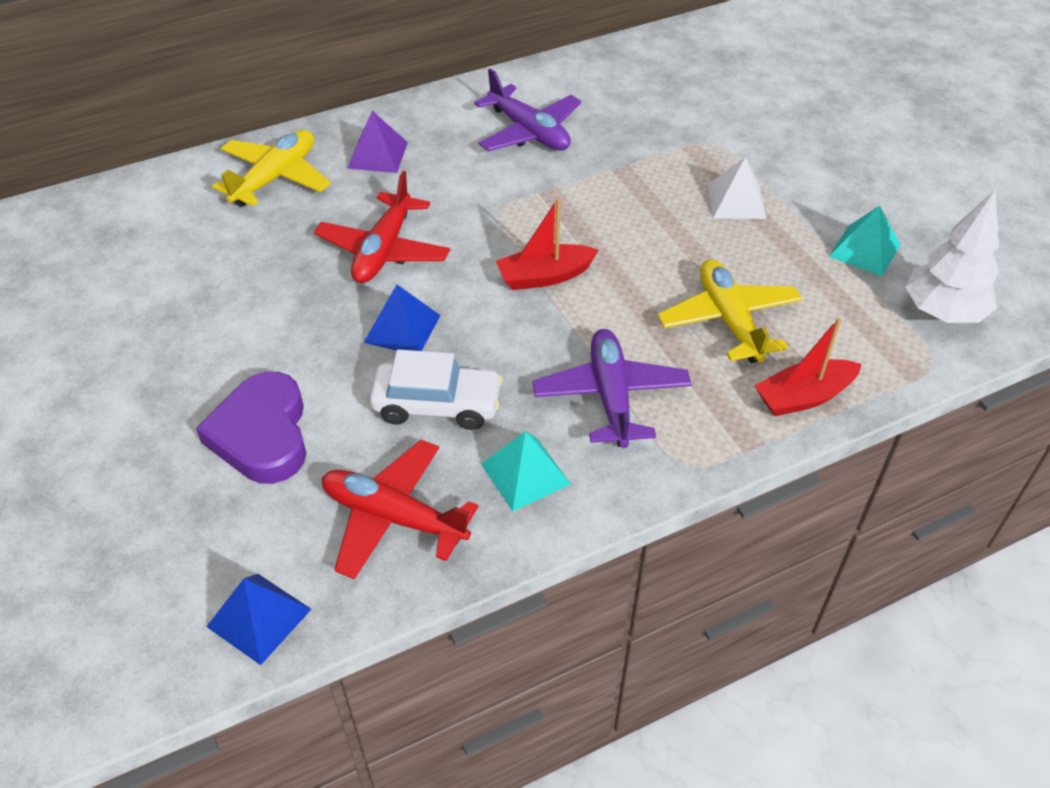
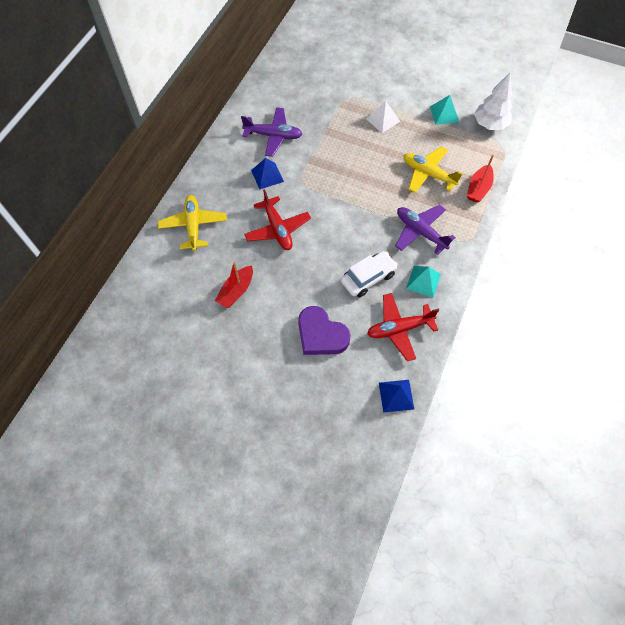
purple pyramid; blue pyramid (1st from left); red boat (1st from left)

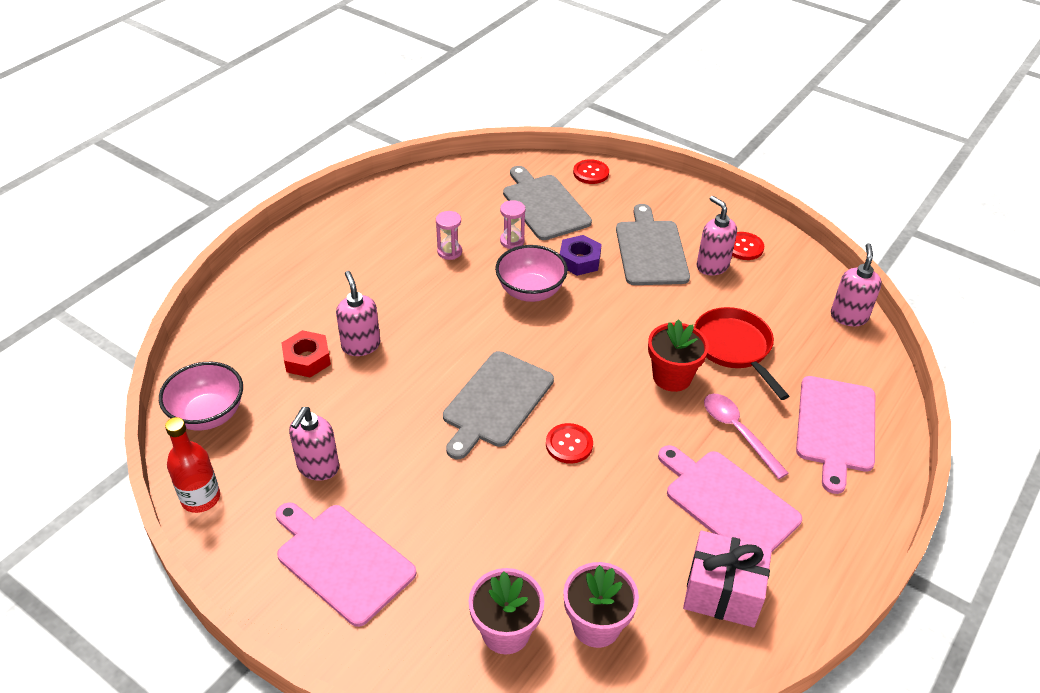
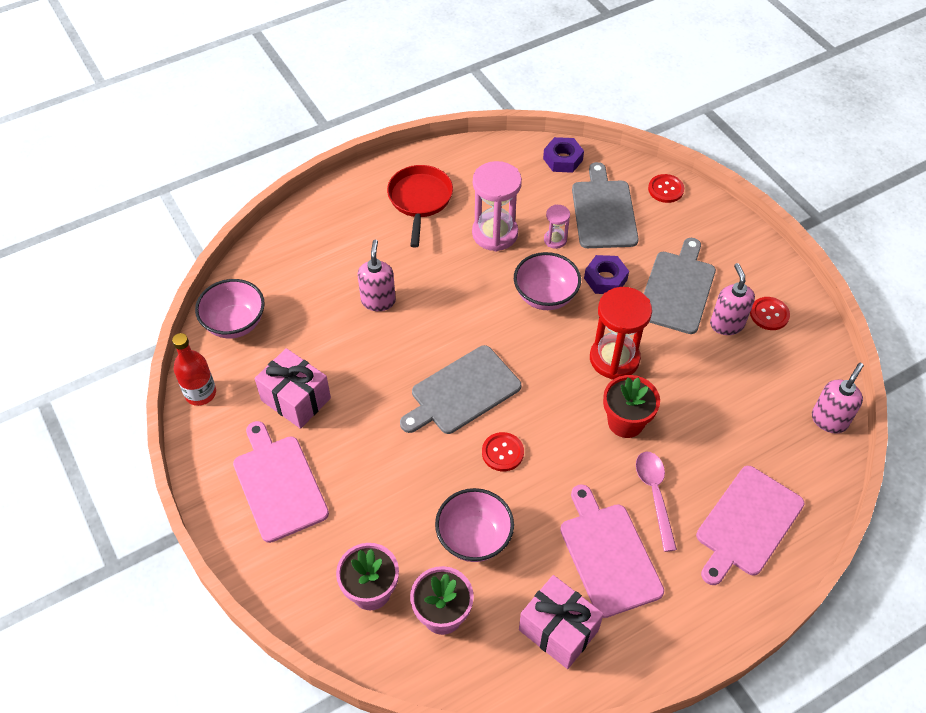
red nut; pink bowl (2nd from left); purple nut (1st from left); red hourglass; red pan; pink gift (1st from left); pink hourglass (1st from left)

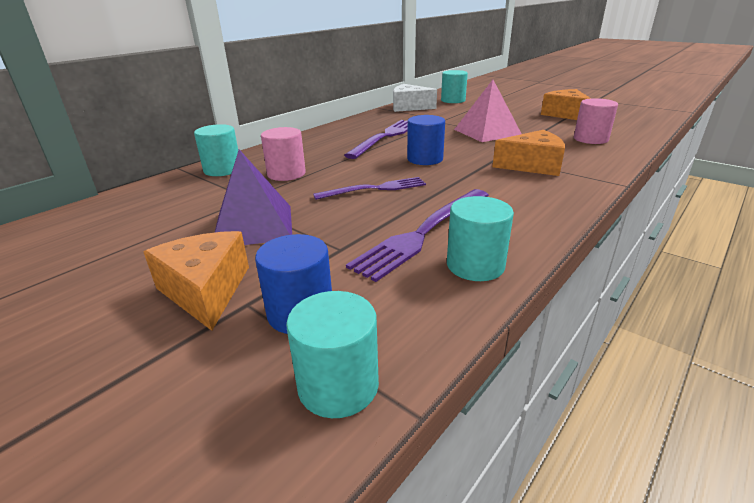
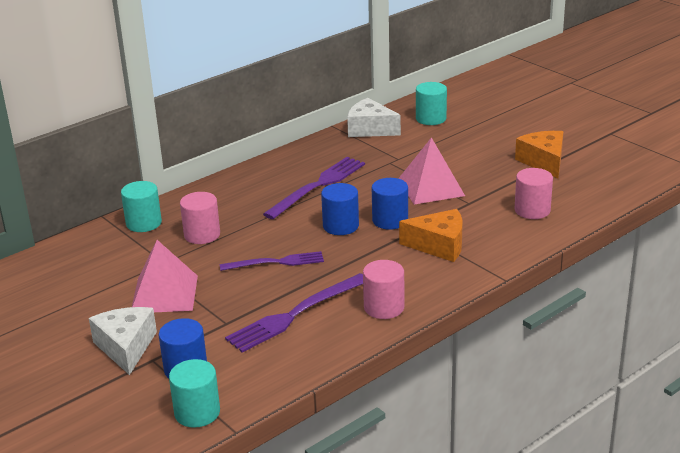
turquoise cylinder (4th from left in the first image); pink cylinder (2nd from left); blue cylinder (3rd from left); white cheese (1st from left); pink pyramid (1st from left)

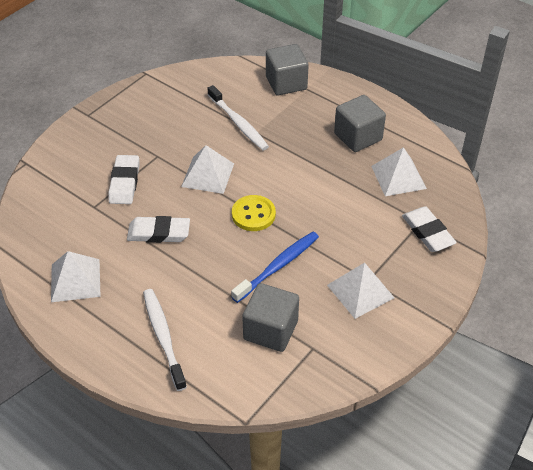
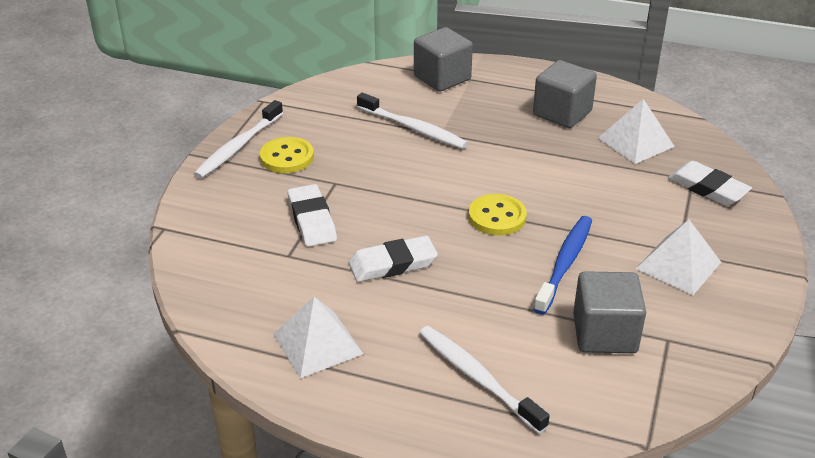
white pyramid (2nd from left in the first image); white toothbrush (1st from left); yellow button (1st from left)

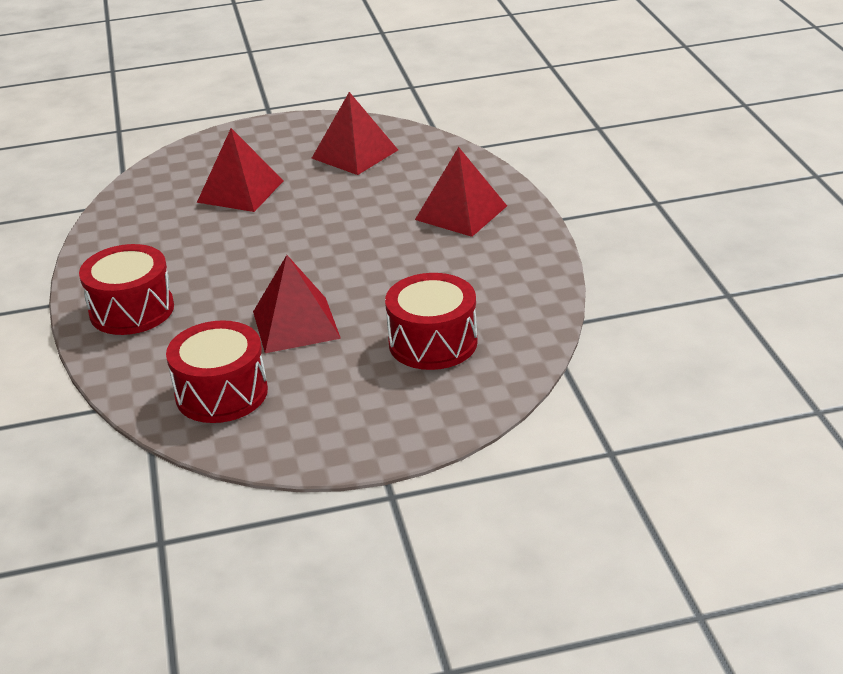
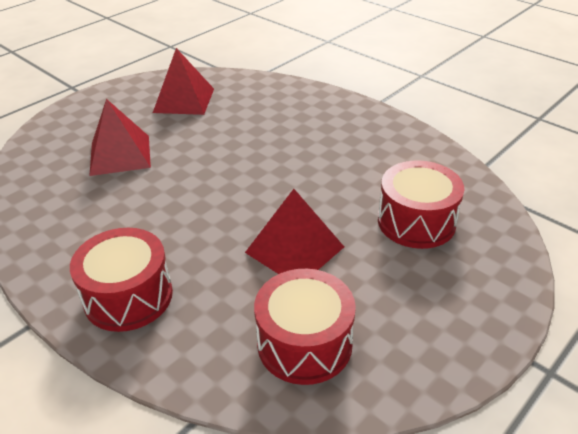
red pyramid (4th from left in the first image)

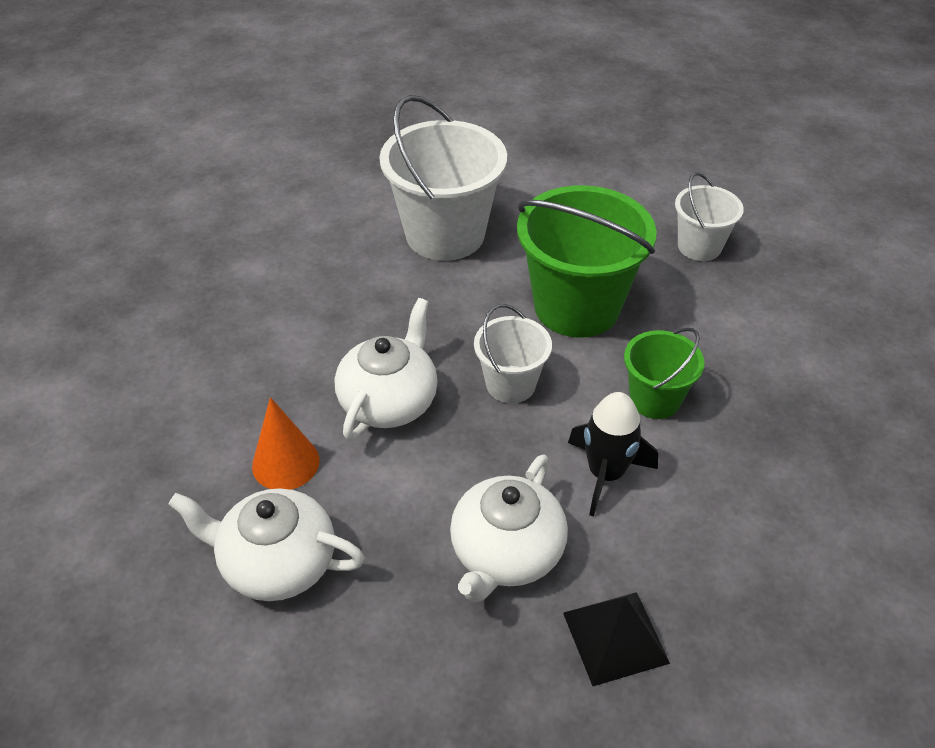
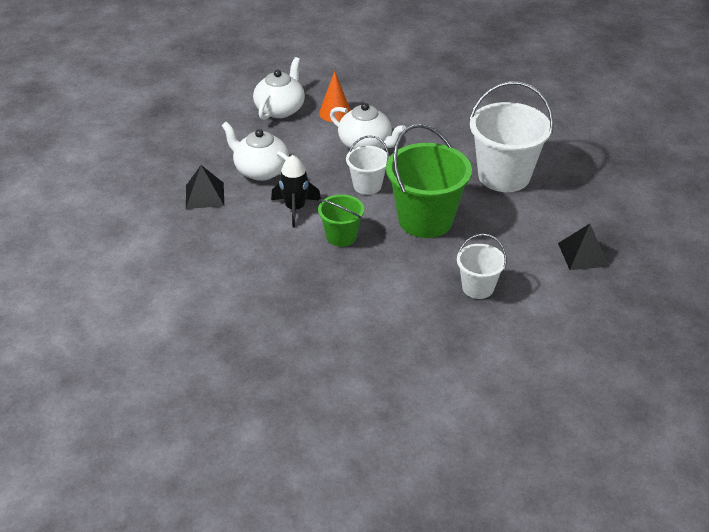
black pyramid (2nd from left)

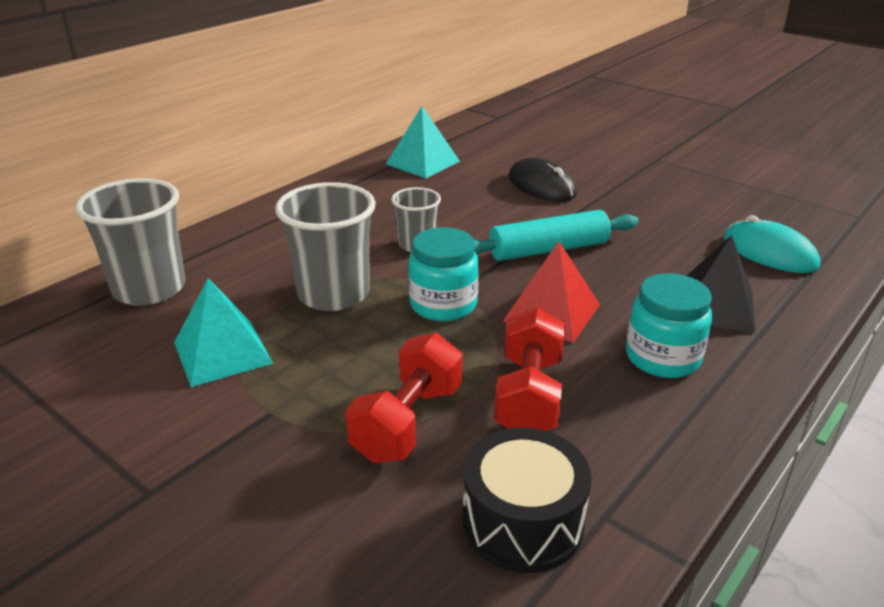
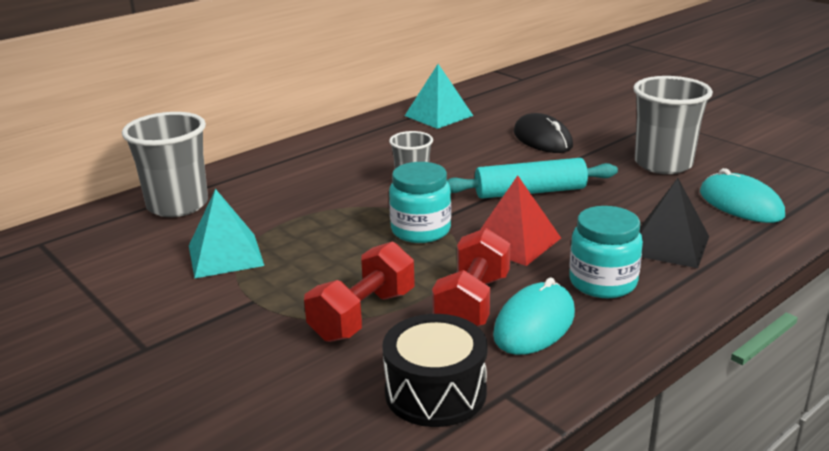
turquoise mouse (1st from left); grey cup (3rd from left)

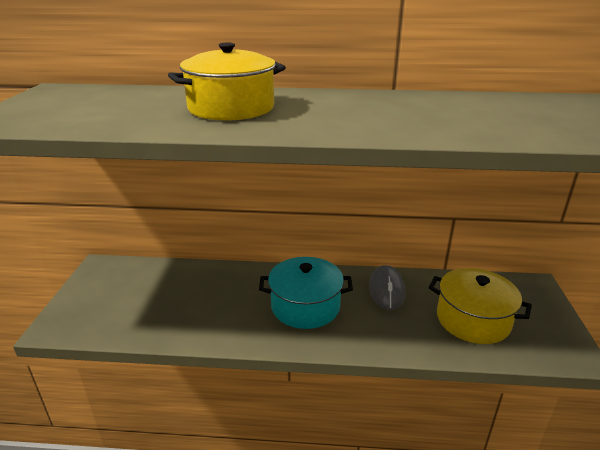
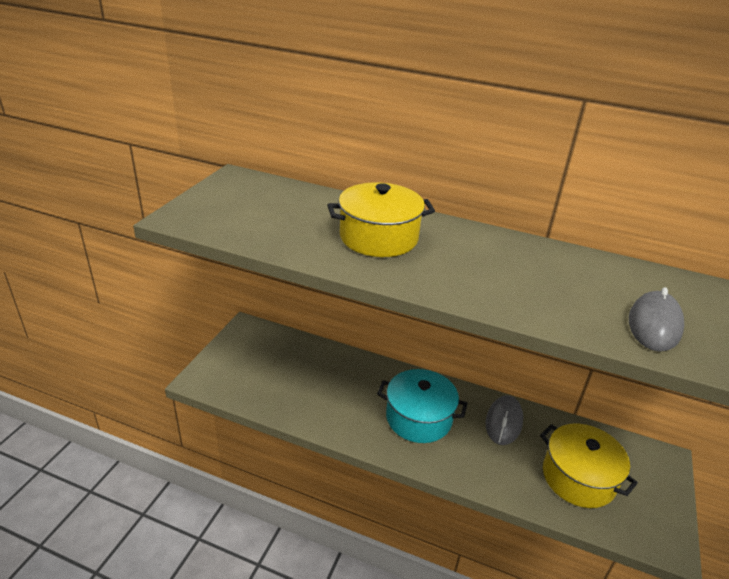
grey mouse (2nd from left)

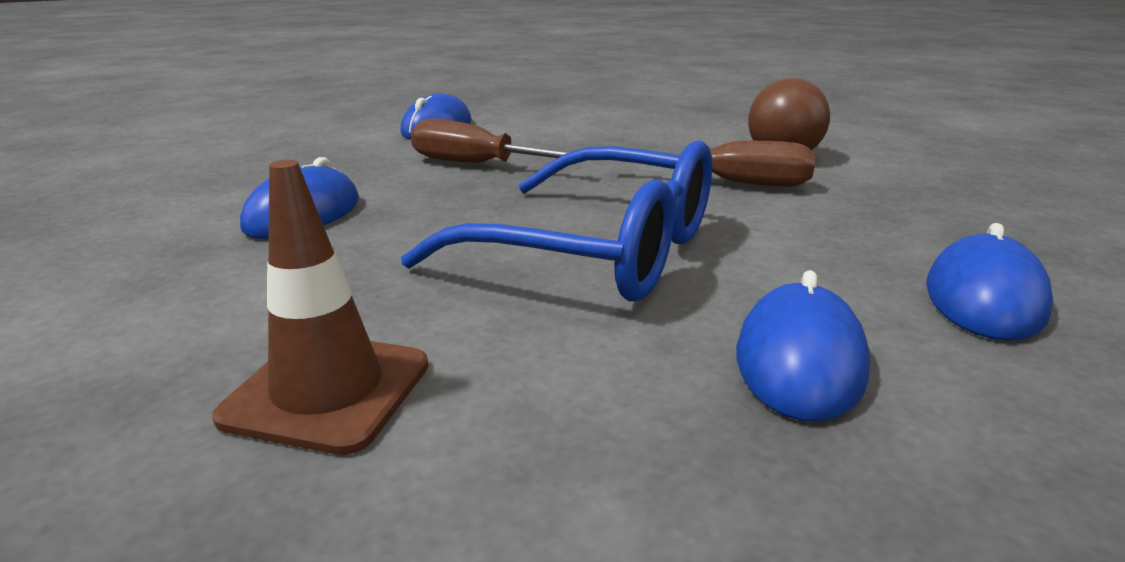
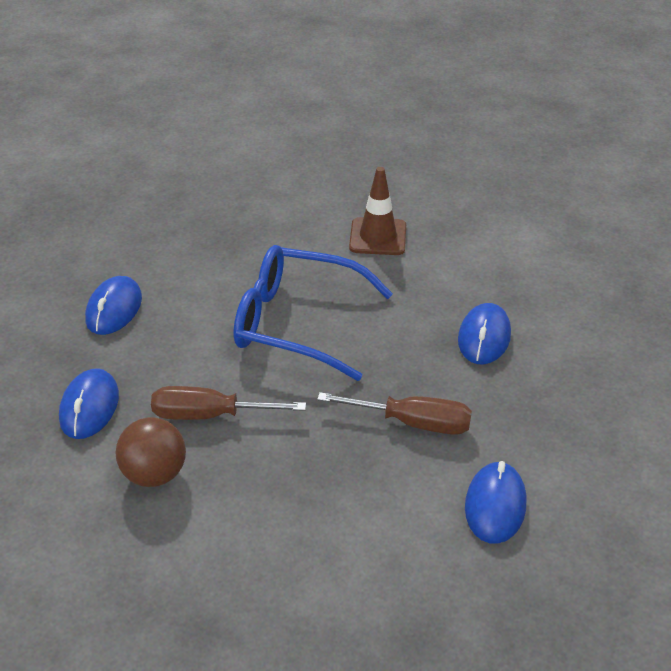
blue mouse (1st from left)

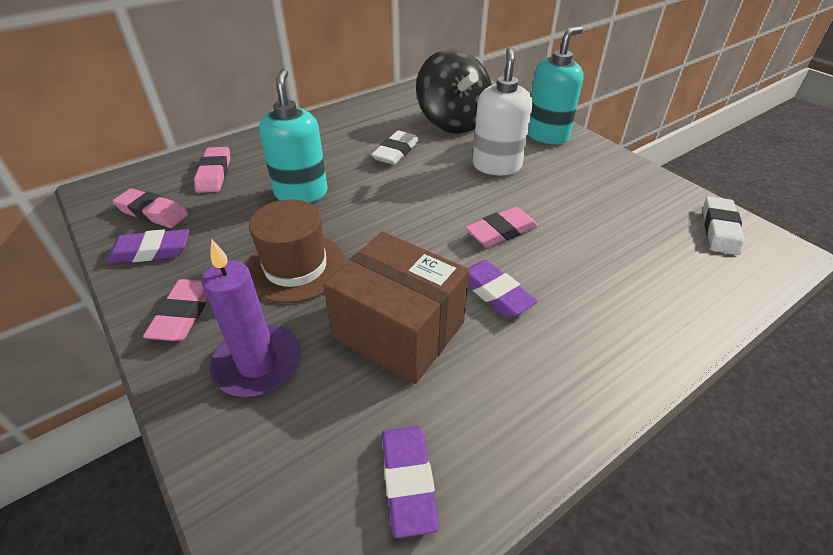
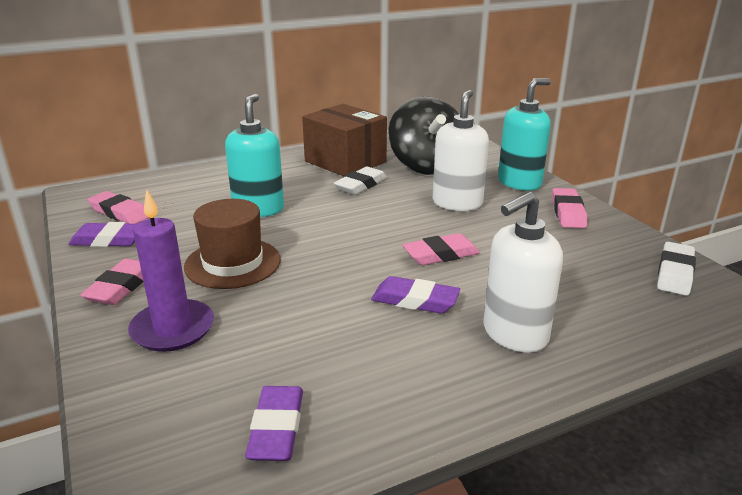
white soap dispenser (2nd from left); pink eraser (4th from left); brown box; purple eraser (3rd from left)

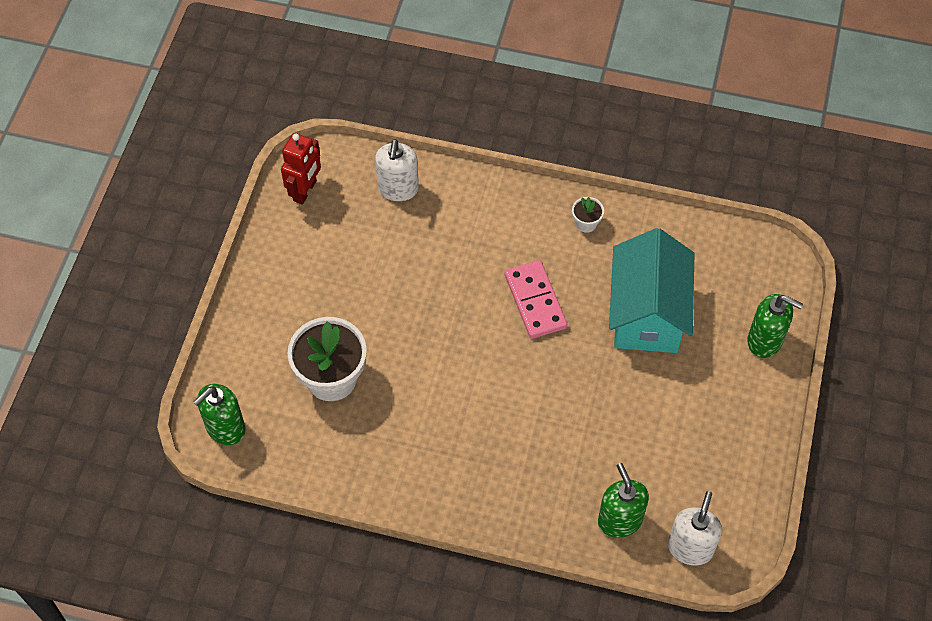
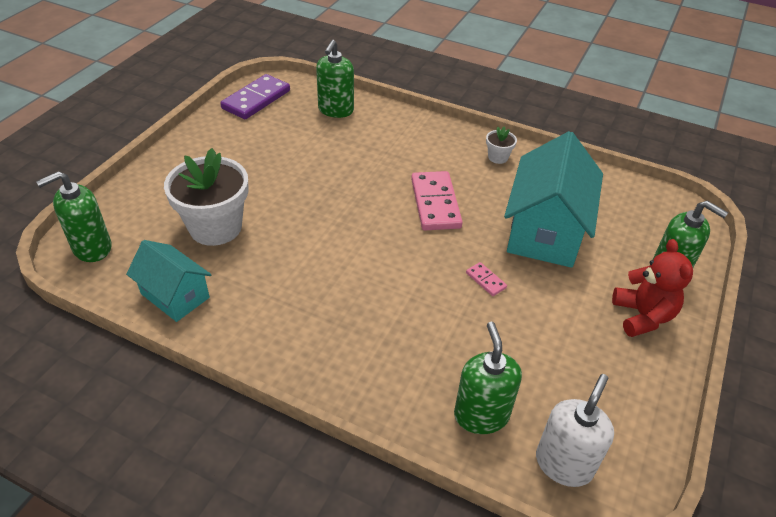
turquoise house (1st from left); pink domino (2nd from left); red teddy bear; purple domino; green soap dispenser (2nd from left)

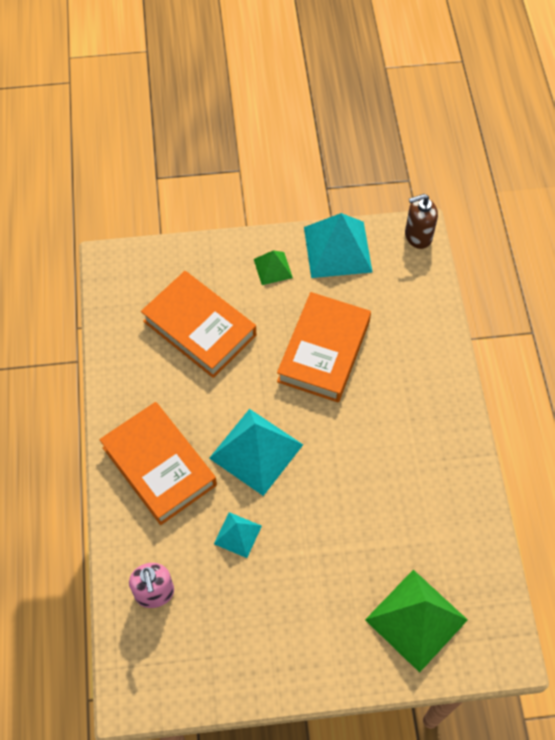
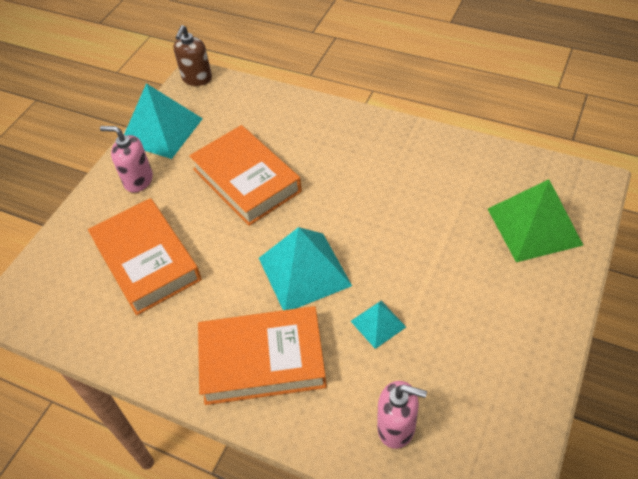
pink soap dispenser (1st from left); orange book (1st from left)

